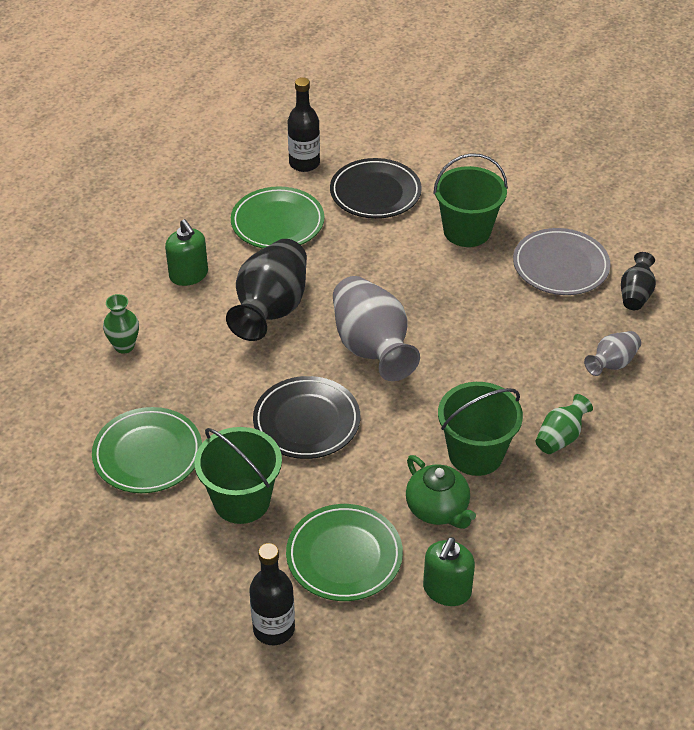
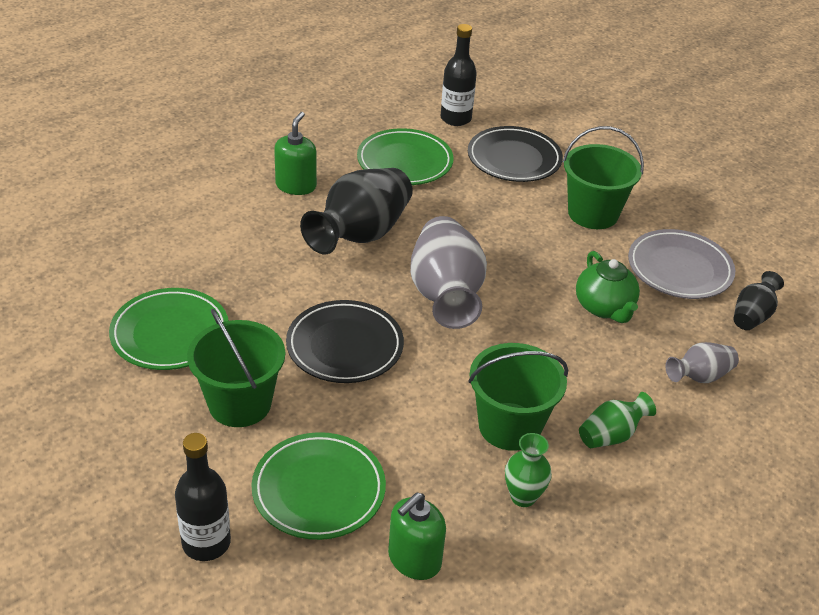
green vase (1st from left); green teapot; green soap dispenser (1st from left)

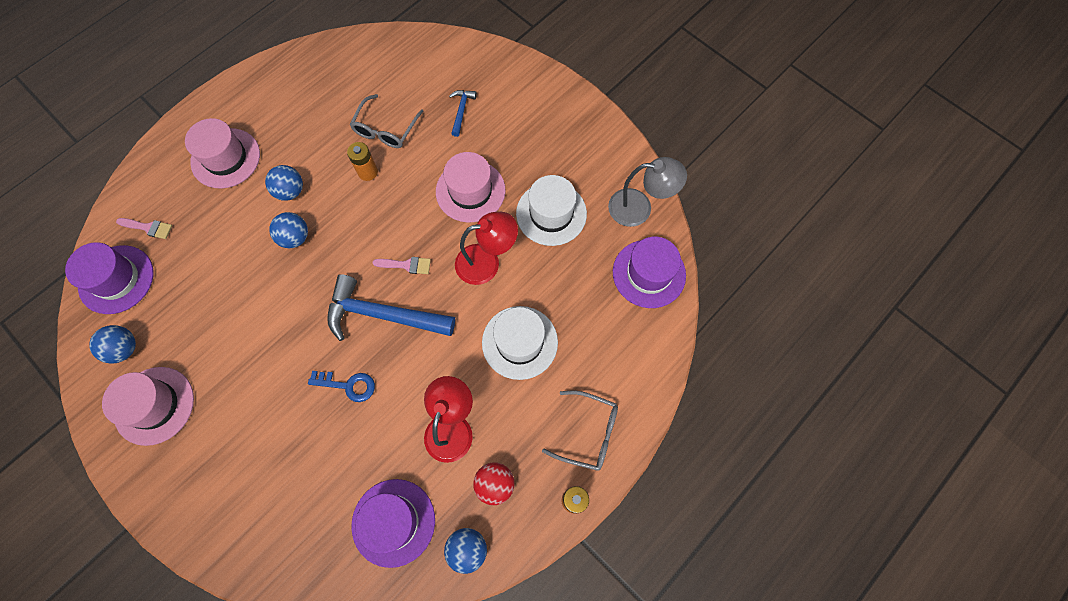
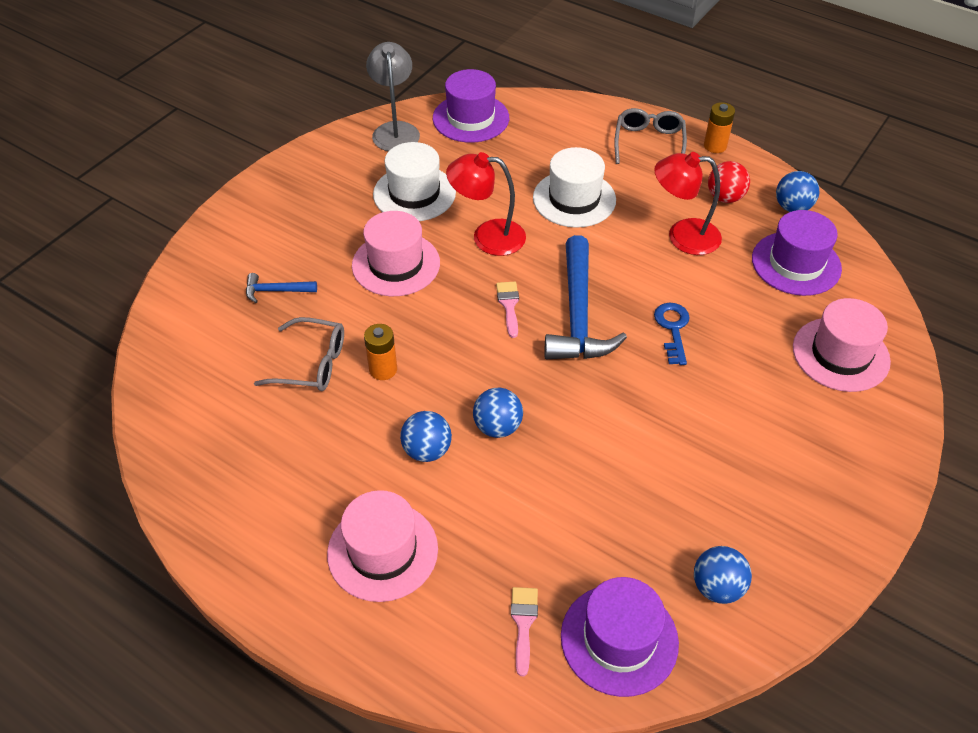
pink hat (3rd from left); red lamp (1st from left)

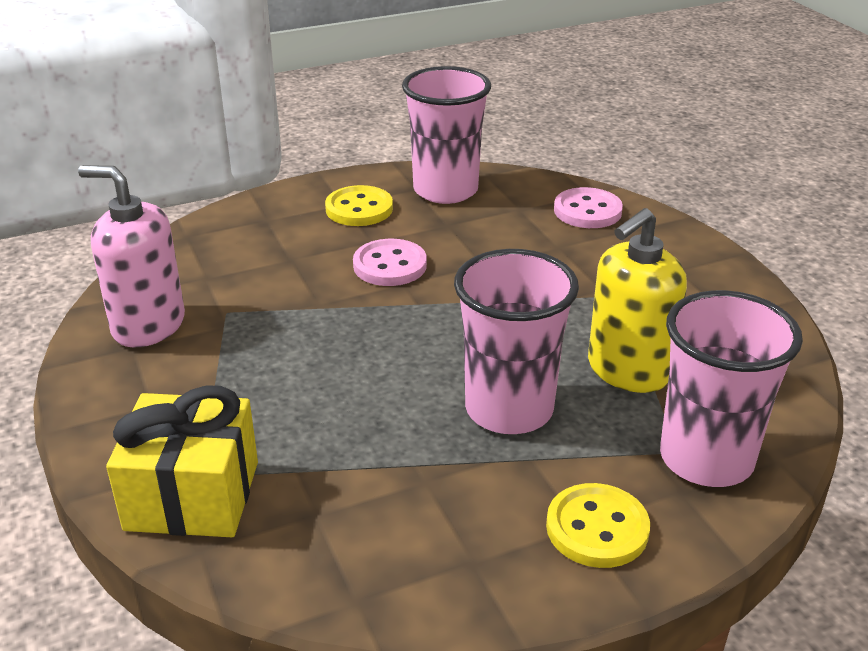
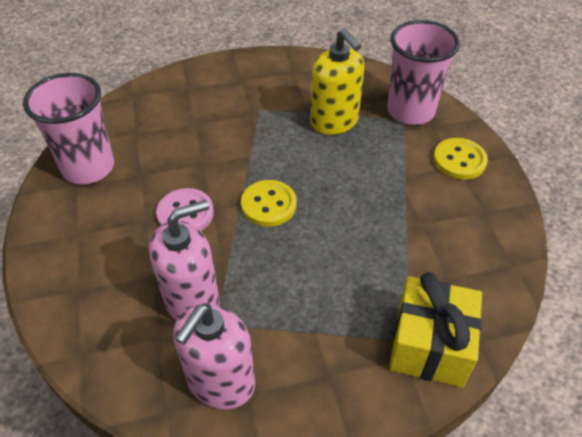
pink cup (2nd from left in the first image); pink button (2nd from left in the first image); pink soap dispenser (1st from left); yellow button (1st from left)

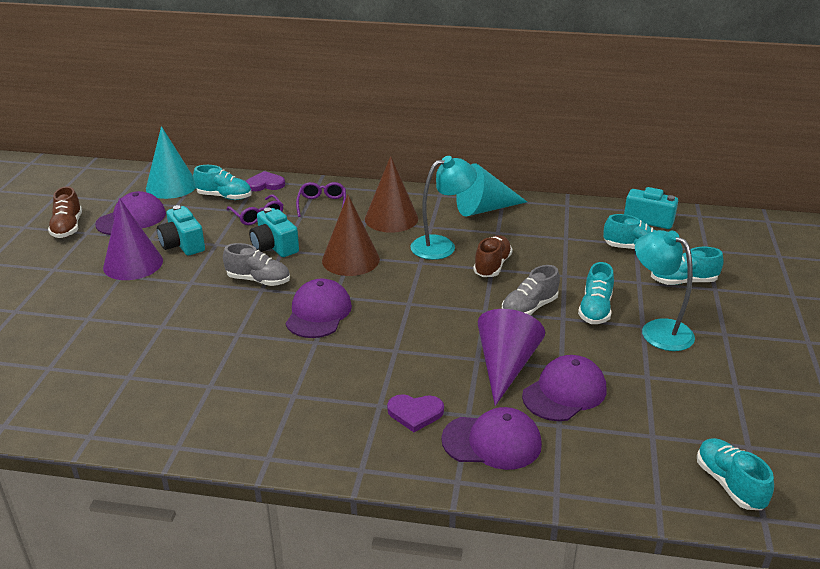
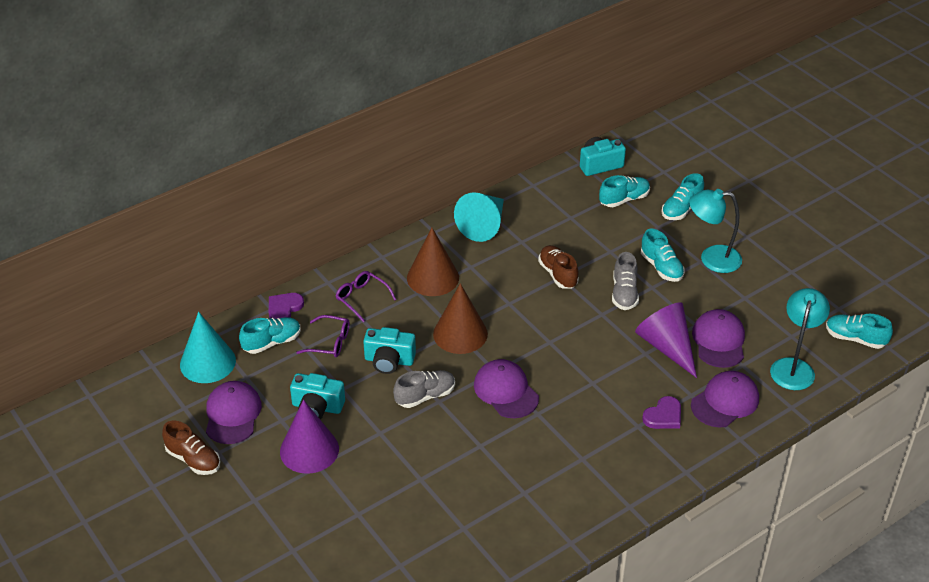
turquoise lamp (2nd from left)

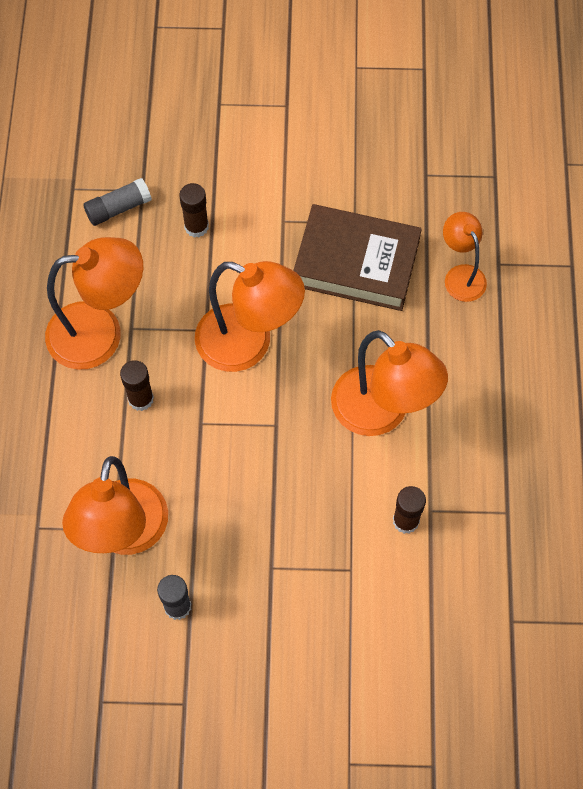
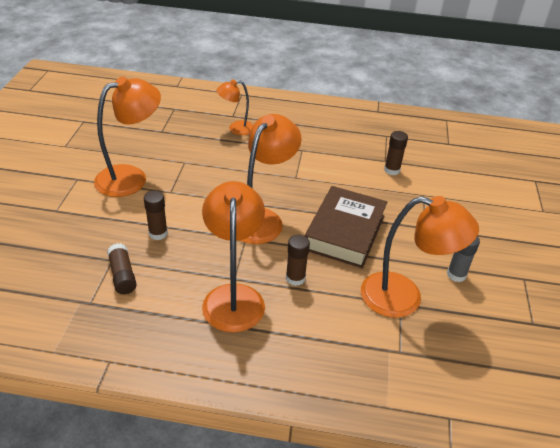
brown book; orange lamp (1st from left); brown glue stick (1st from left)

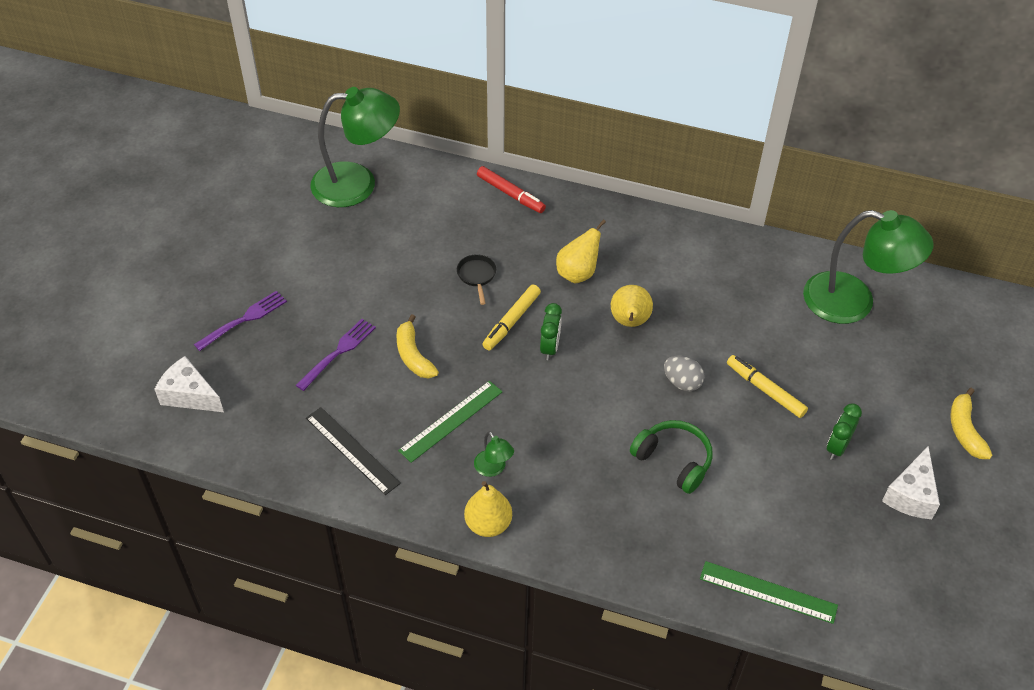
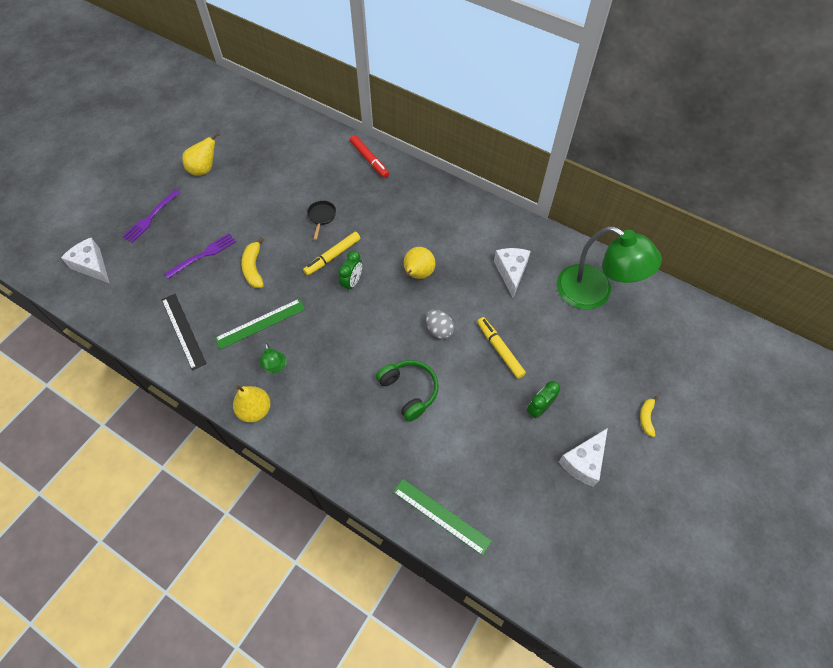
green lamp (1st from left in the first image); white cheese (2nd from left); yellow pear (1st from left); purple fork (1st from left); yellow banana (2nd from left)

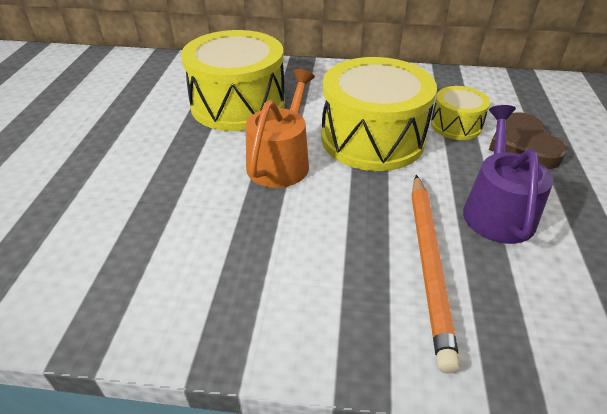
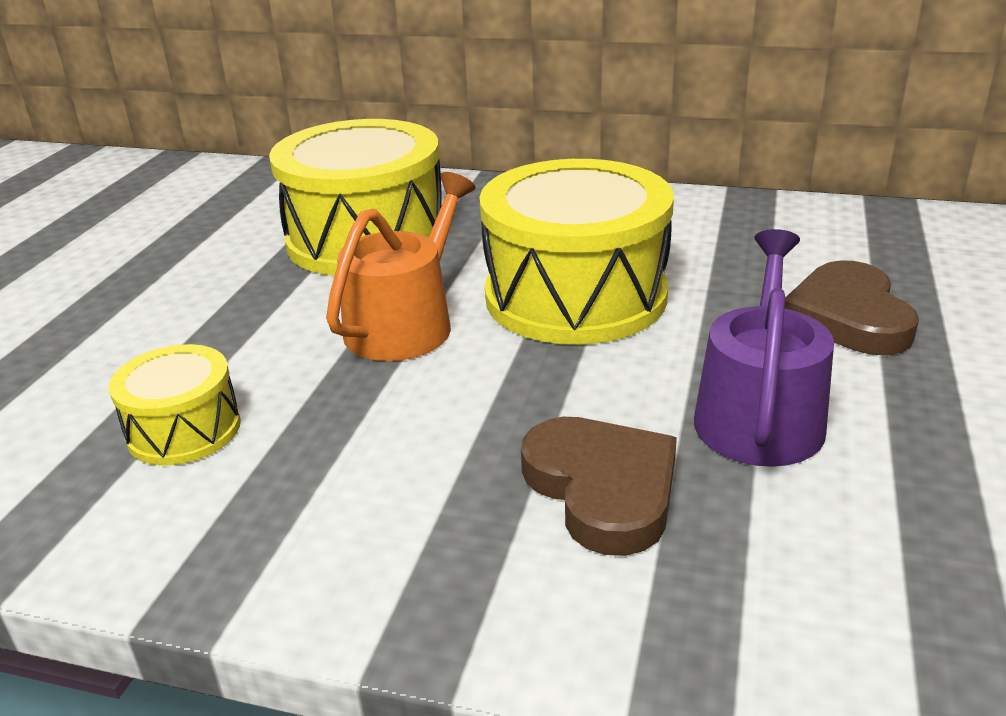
yellow drum (1st from left); brown heart (1st from left)

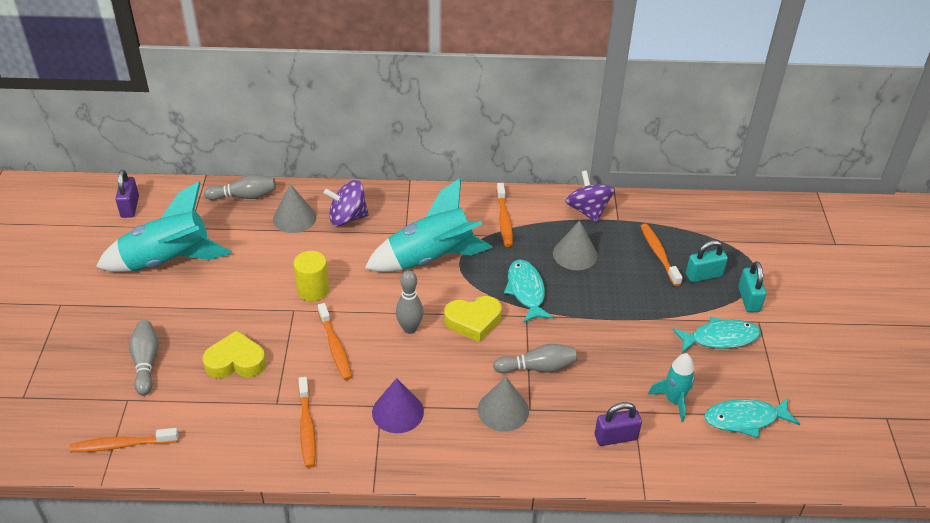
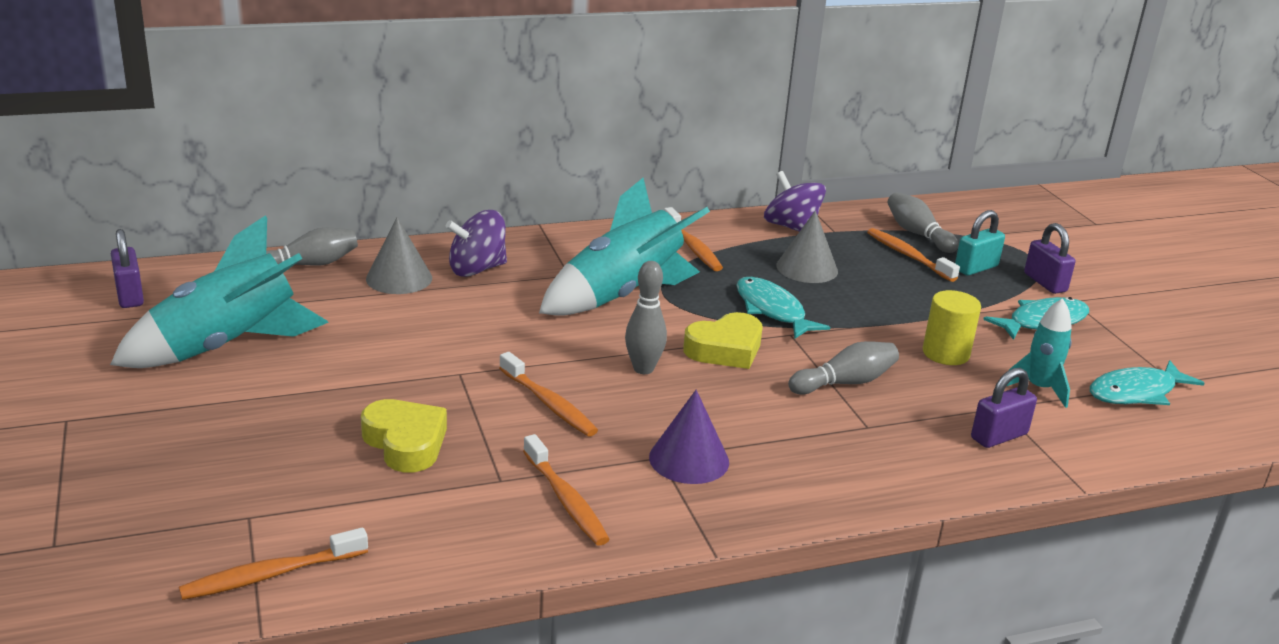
grey cone (2nd from left in the first image); grey bowling pin (4th from left); yellow cylinder; purple padlock (3rd from left); yellow heart (1st from left)

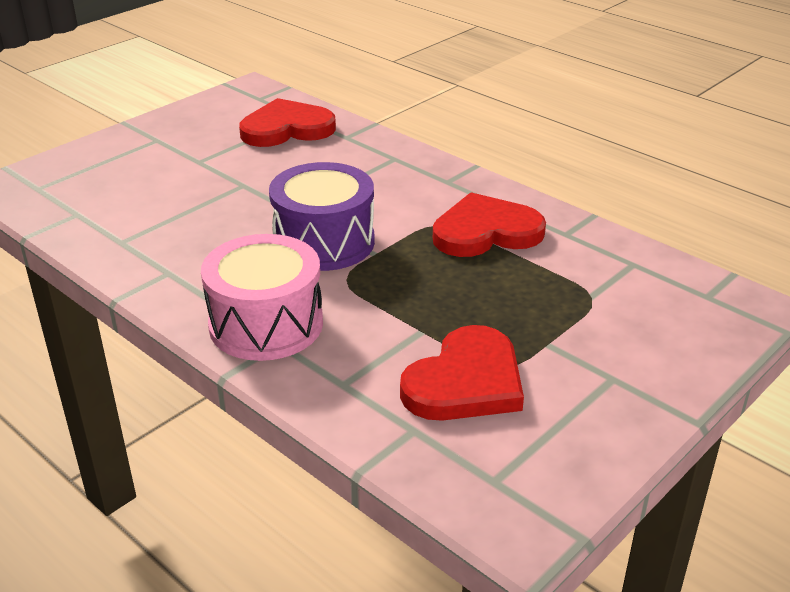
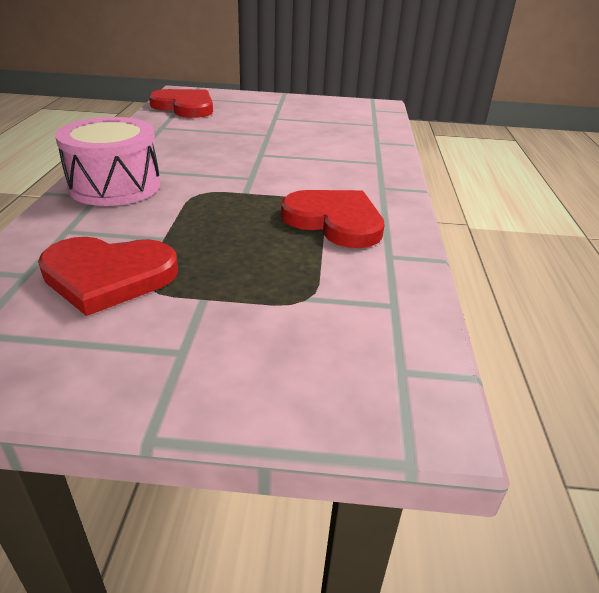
purple drum; red heart (2nd from left)

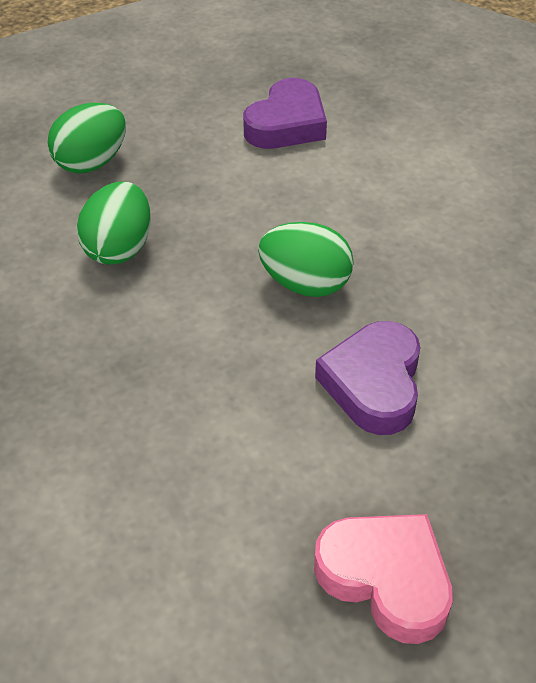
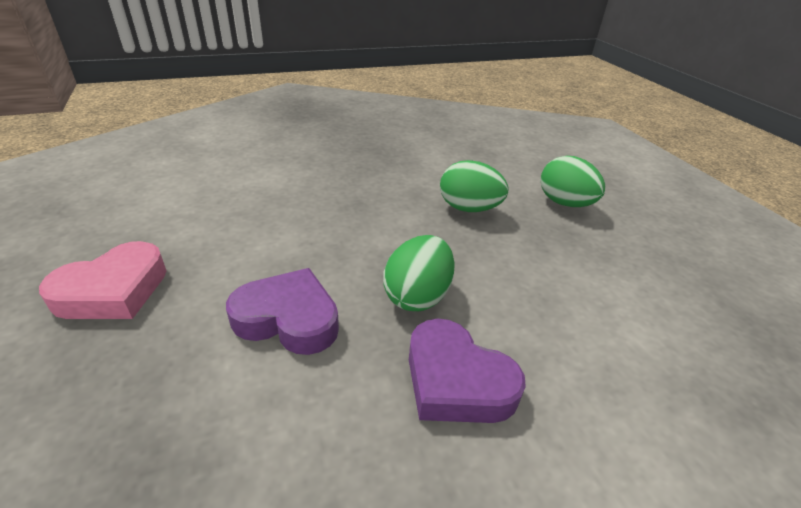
purple heart (2nd from left)

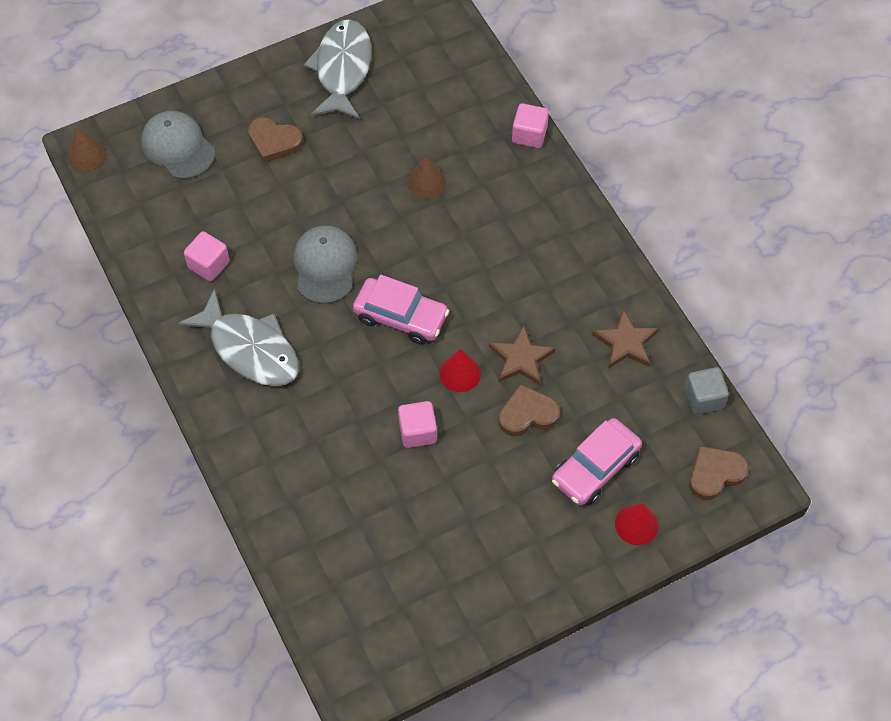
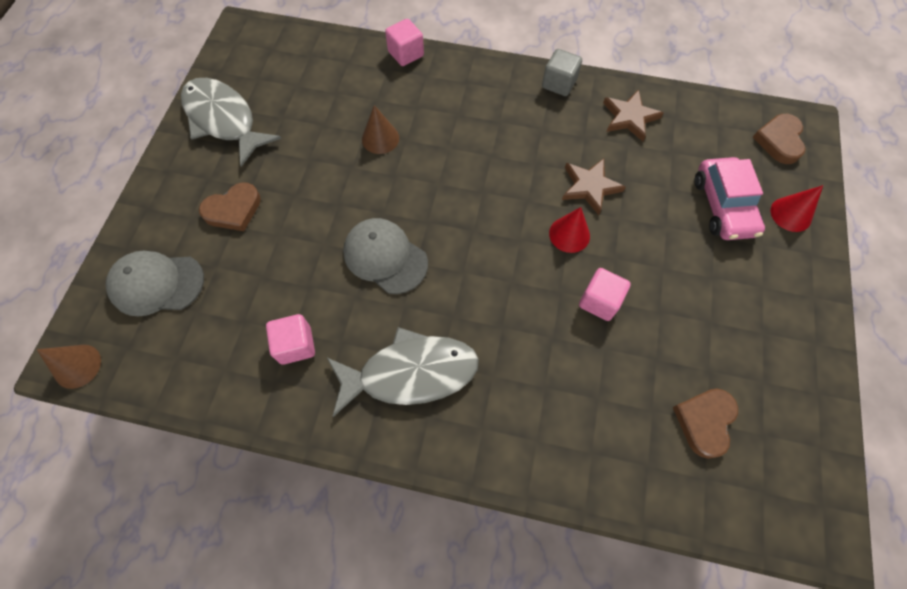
pink car (1st from left in the first image); brown heart (2nd from left); grey cube

